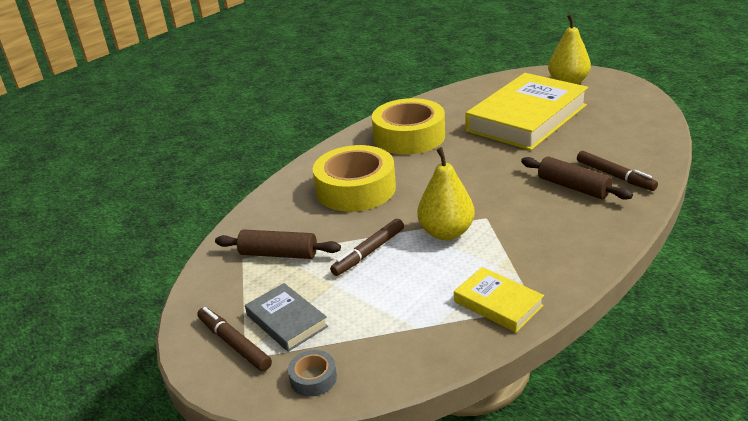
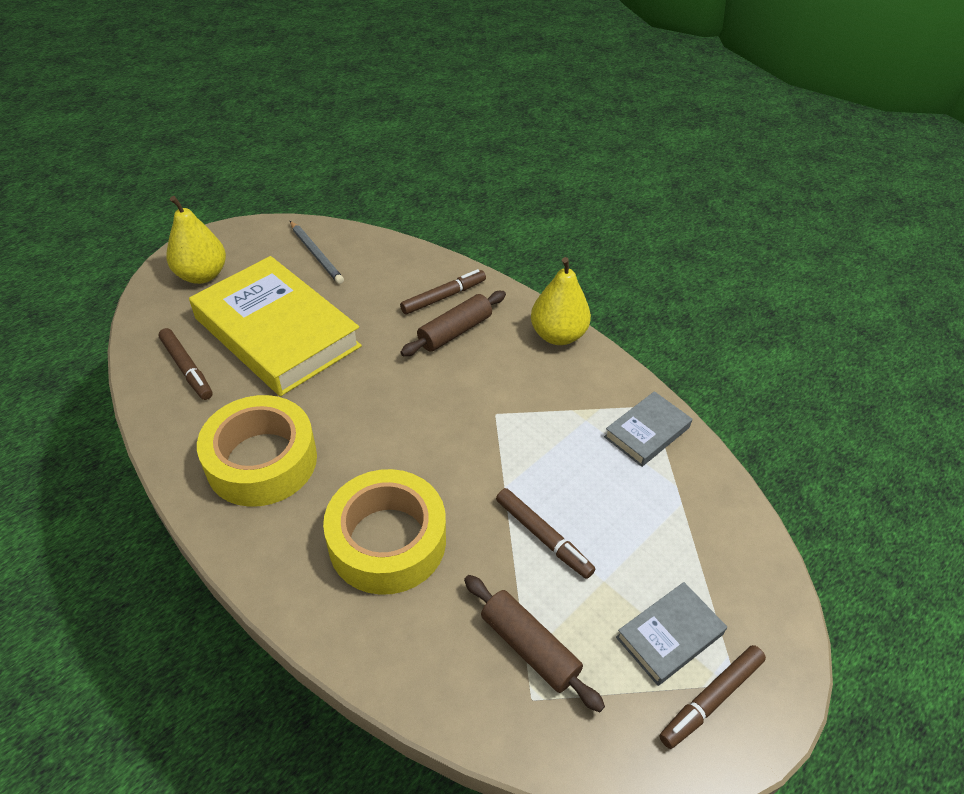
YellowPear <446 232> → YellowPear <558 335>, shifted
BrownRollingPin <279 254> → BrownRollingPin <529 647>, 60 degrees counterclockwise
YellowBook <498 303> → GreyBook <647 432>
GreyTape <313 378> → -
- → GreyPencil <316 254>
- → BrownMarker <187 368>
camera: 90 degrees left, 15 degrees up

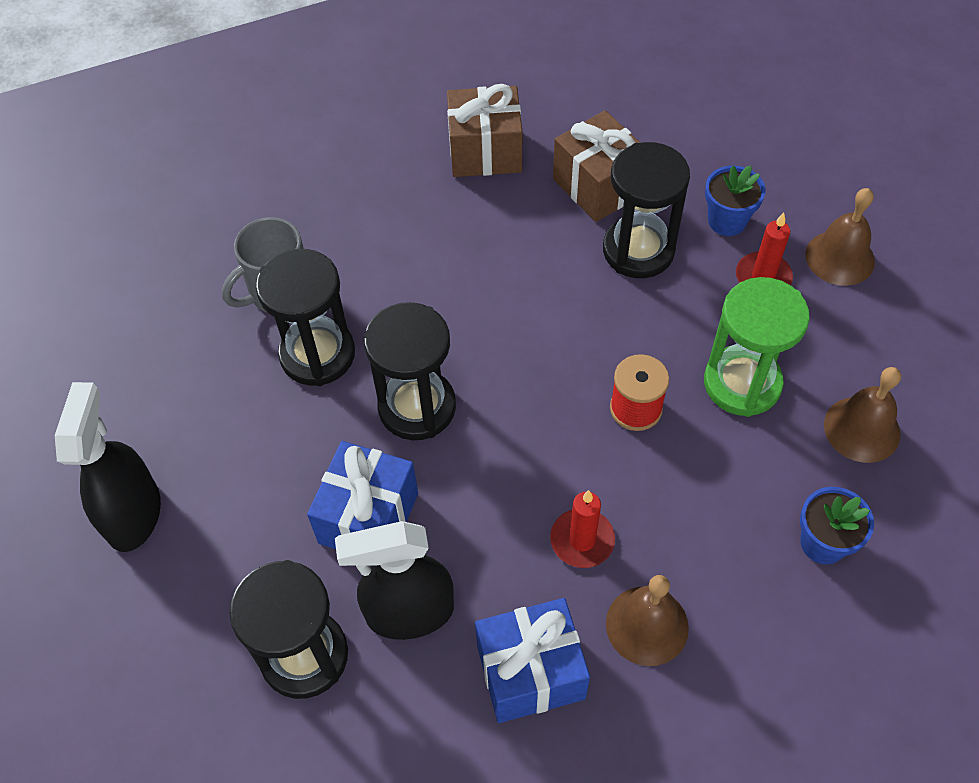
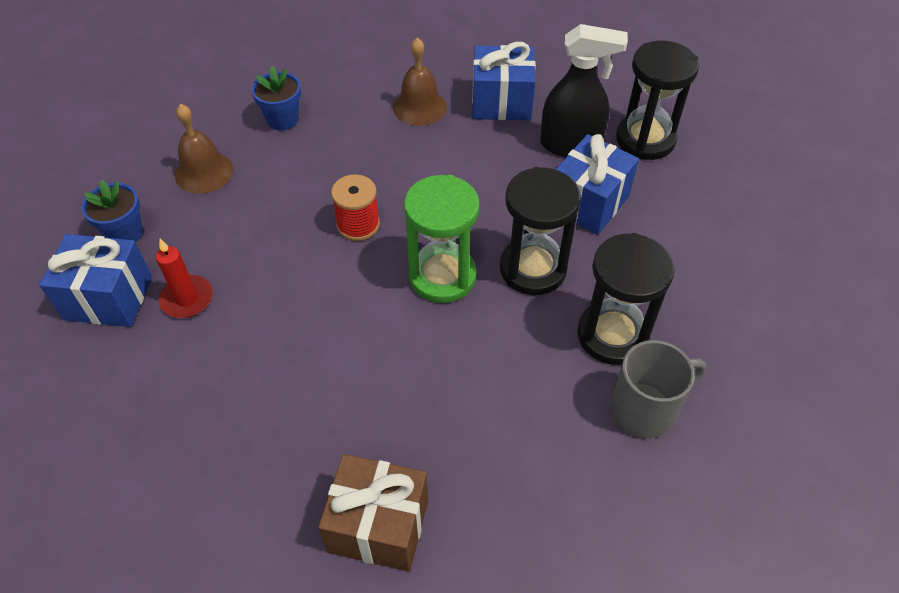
BrownGift <598 186> → -
BlackHourglass <638 250> → -
BlueFlowerPot <727 221> → BlueFlowerPot <125 233>, shifted
BrownBell <840 258> → BlueGift <108 298>
GreenHourglass <742 383> → GreenHourglass <442 276>, shifted
BlackSprayBottle <134 514> → -
RedCandle <582 540> → -
camera: 165 degrees left, 5 degrees down

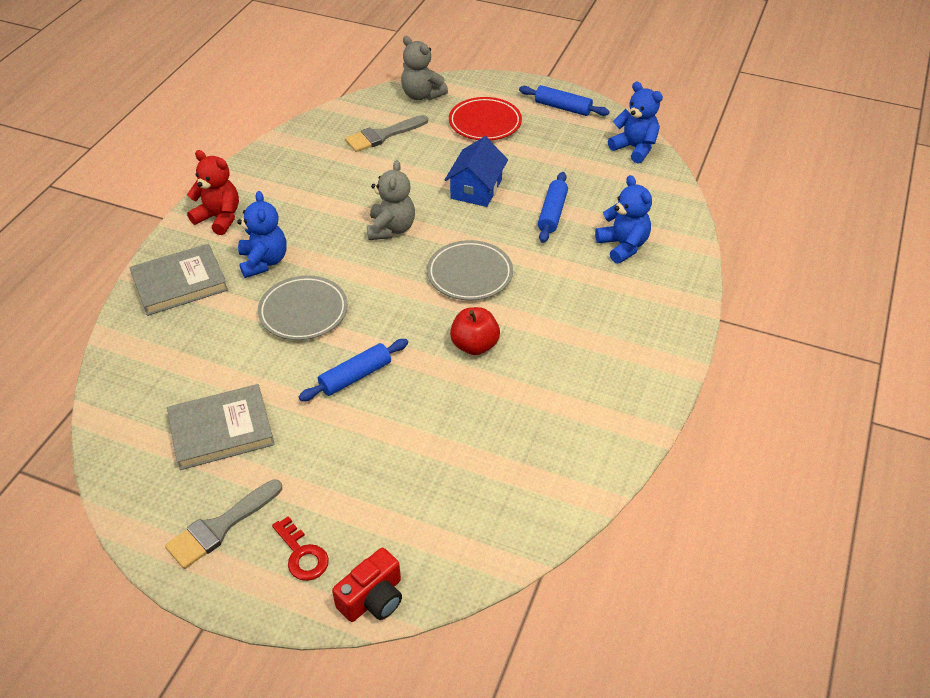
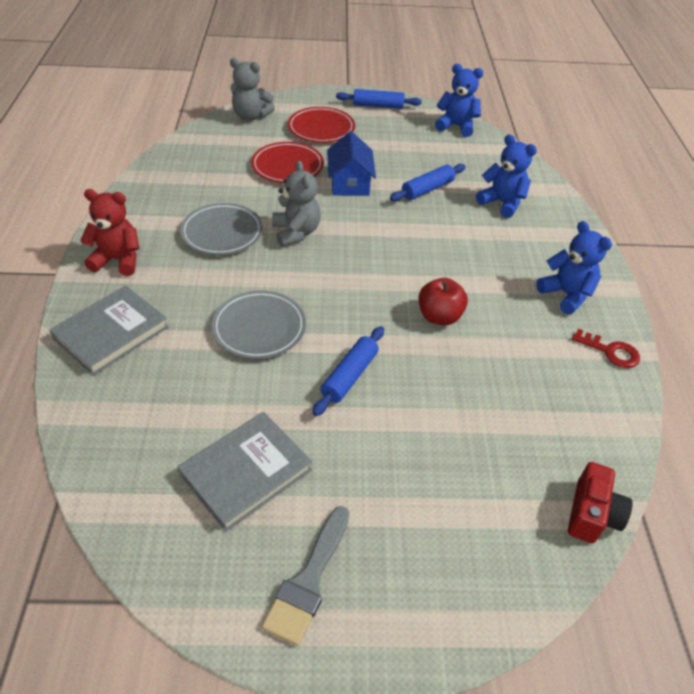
GreyBrush <382 135> → -
BlueRollingPin <552 213> → BlueRollingPin <427 189>, 60 degrees clockwise
BlueTeddyBear <264 262> → BlueTeddyBear <566 294>, shifted
GreyPlate <470 274> → GreyPlate <222 233>, shifted
RedKey <302 554> → RedKey <610 351>, shifted
RedCamera <373 598> → RedCamera <592 514>, shifted
- → RedPlate <287 166>
camera: 25 degrees left, 0 degrees up

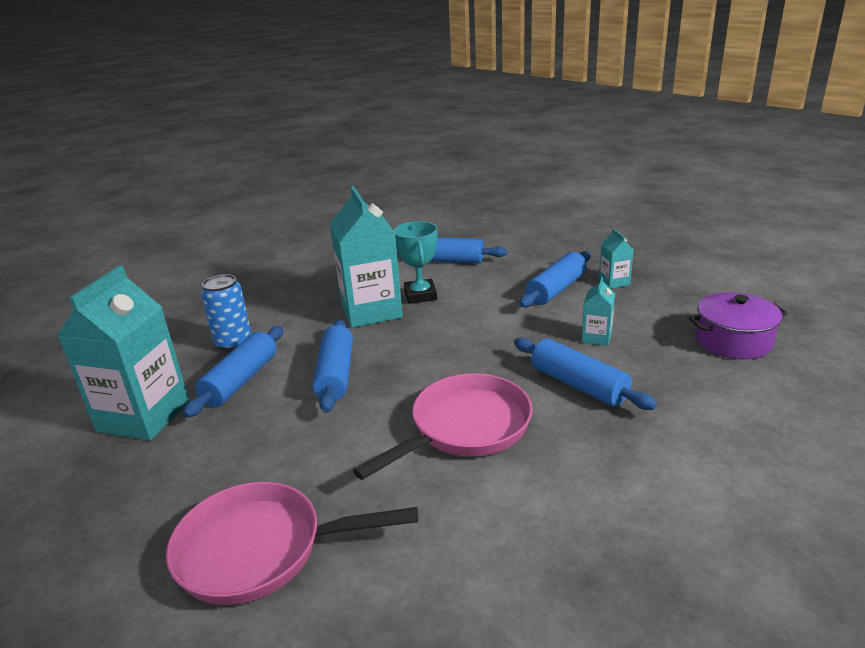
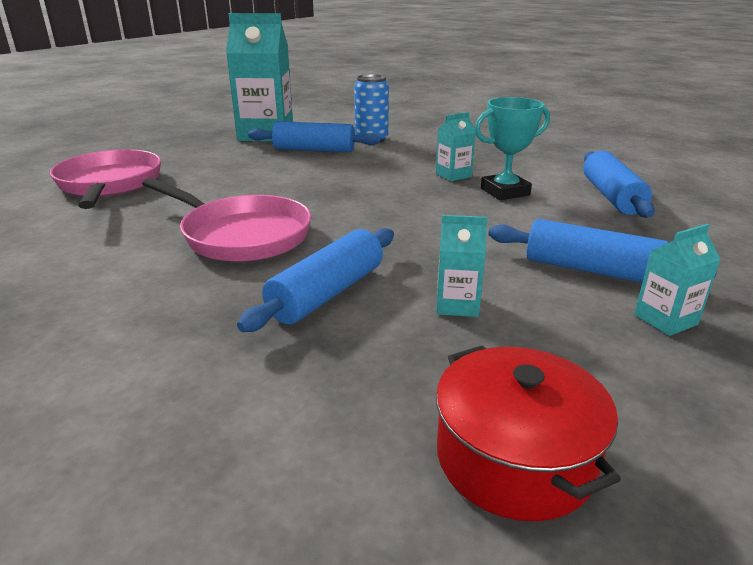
TurquoiseCarton <371 311> → TurquoiseCarton <453 175>, x0.45
PurplePot <733 341> → RedPot <515 458>
BlueRollingPin <336 374> → -
camera: 75 degrees right, 0 degrees up

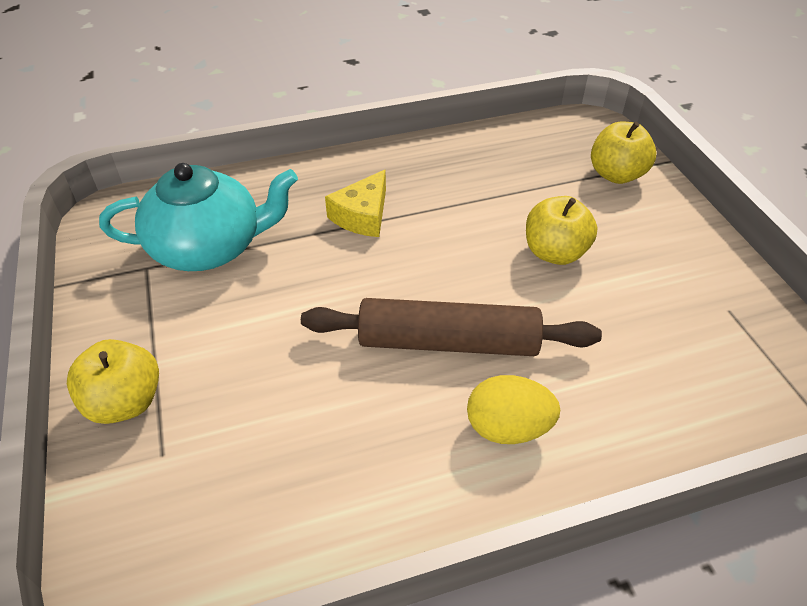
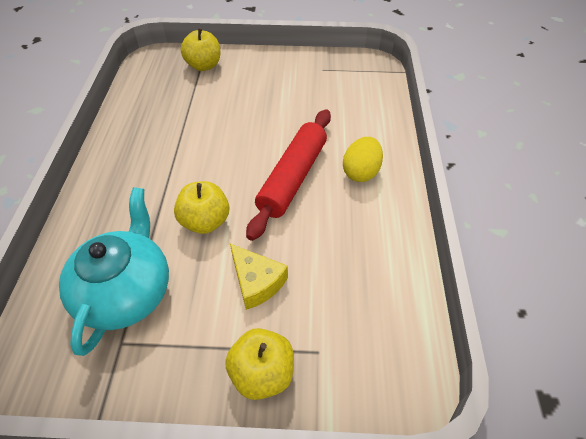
YellowCheese <362 216> → YellowCheese <256 282>, shifted
YellowApple <554 252> → YellowApple <205 221>, shifted
BrownRollingPin <448 342> → RedRollingPin <293 178>
camera: 70 degrees left, 5 degrees up

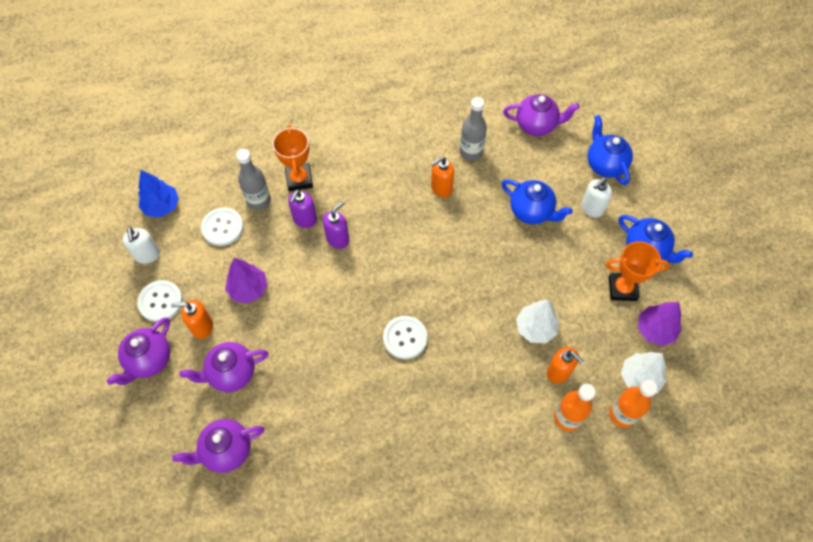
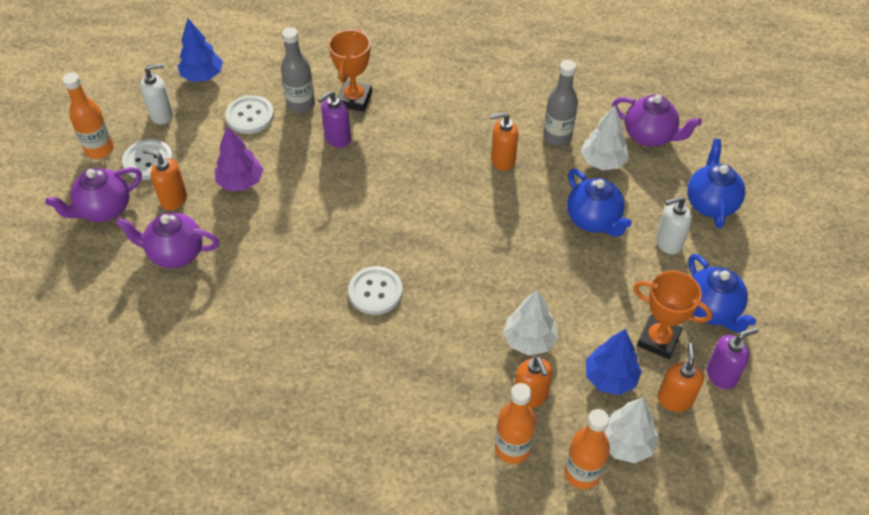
PurpleSoapDispenser <338 239> → PurpleSoapDispenser <721 375>, shifted
WhiteSoapDispenser <147 255> → WhiteSoapDispenser <162 115>, 120 degrees counterclockwise
PurpleTree <655 330> → OrangeSoapDispenser <675 399>
PurpleTeapot <226 450> → -
- → OrangeBottle <99 149>
- → WhiteTree <602 161>
- → BlueTree <610 378>
camera: 25 degrees right, 10 degrees down

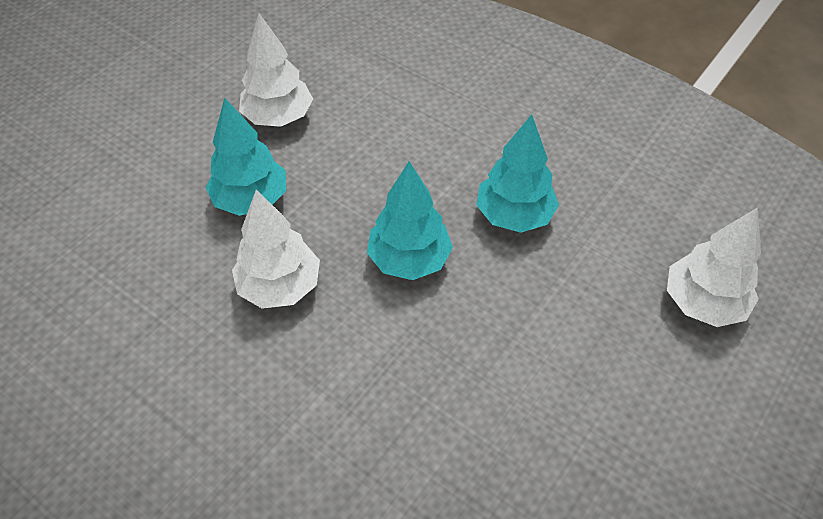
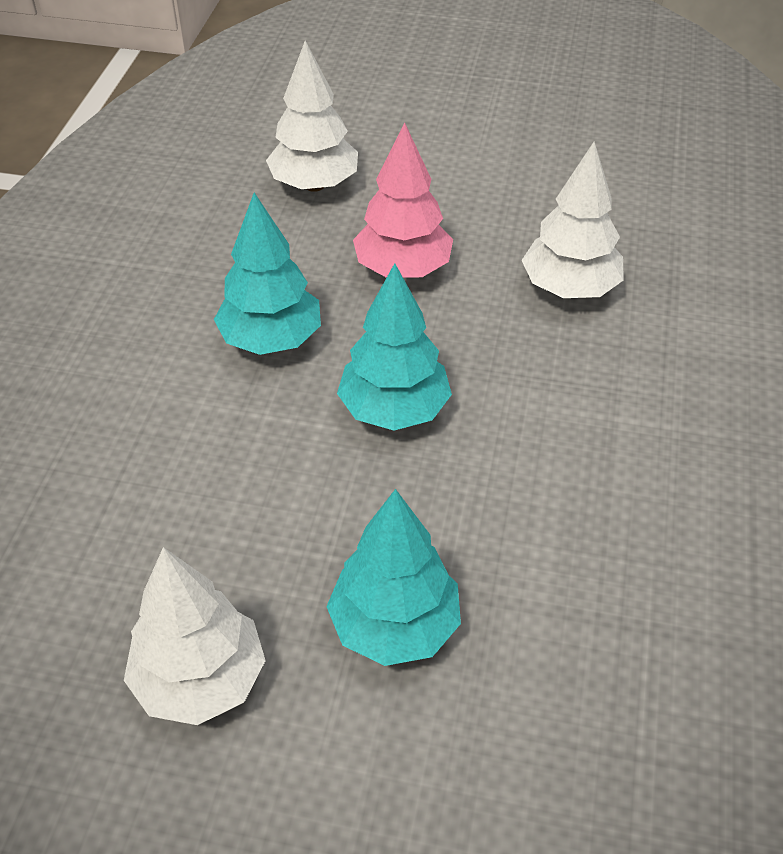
WhiteTree <280 287> → WhiteTree <569 288>, shifted
- → PinkTree <402 269>
camera: 115 degrees left, 5 degrees down

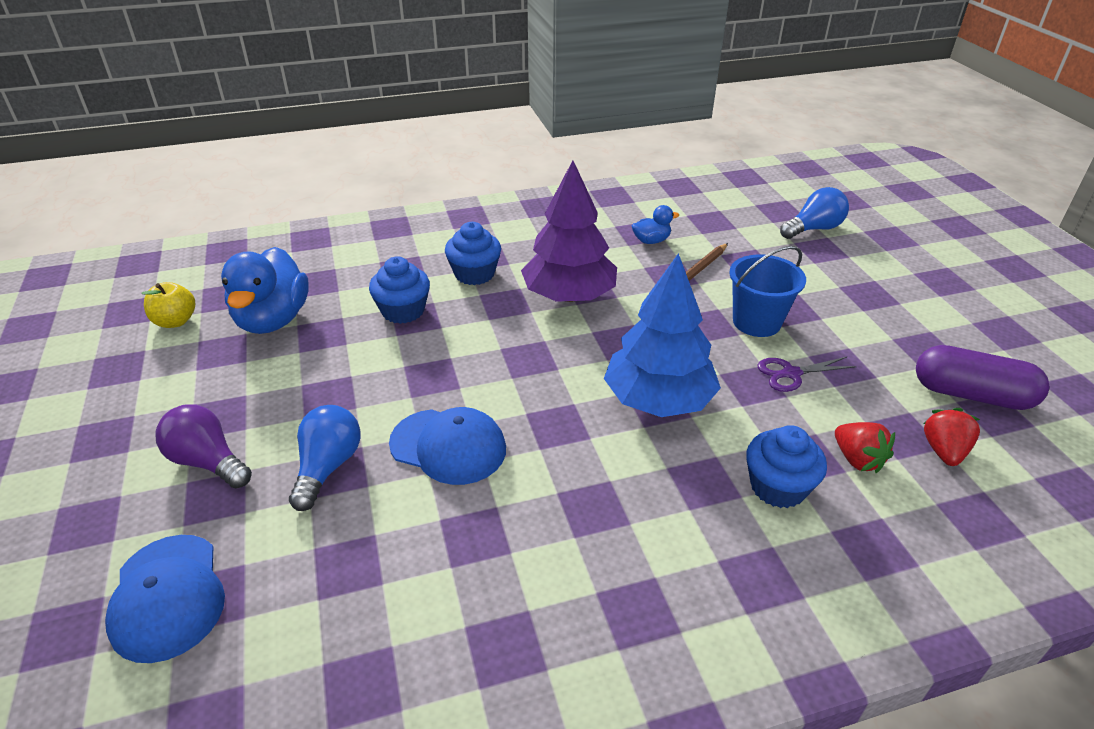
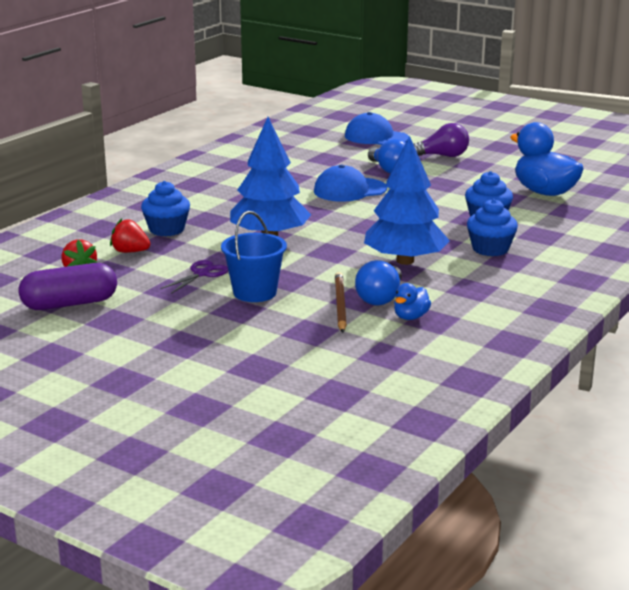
PurpleTree <569 296> → BlueTree <405 261>
BlueLightBulb <813 229> → BlueLightBulb <380 298>, shifted
YellowApple <175 321> → -
camera: 140 degrees right, 15 degrees down

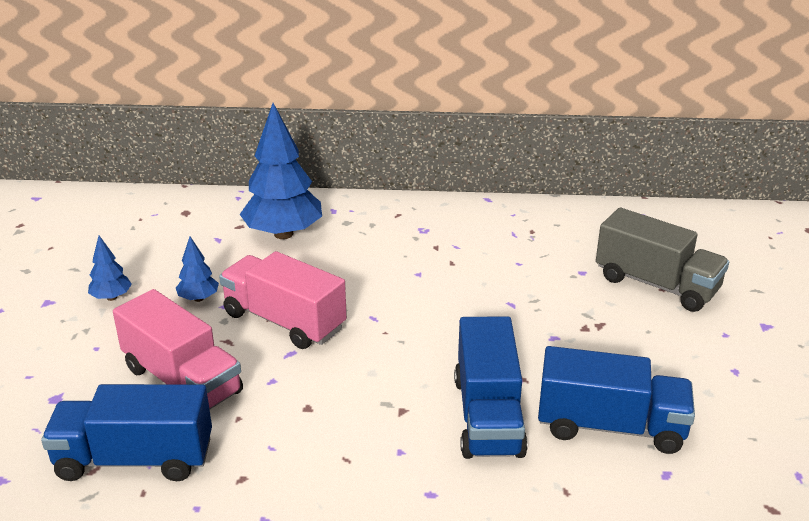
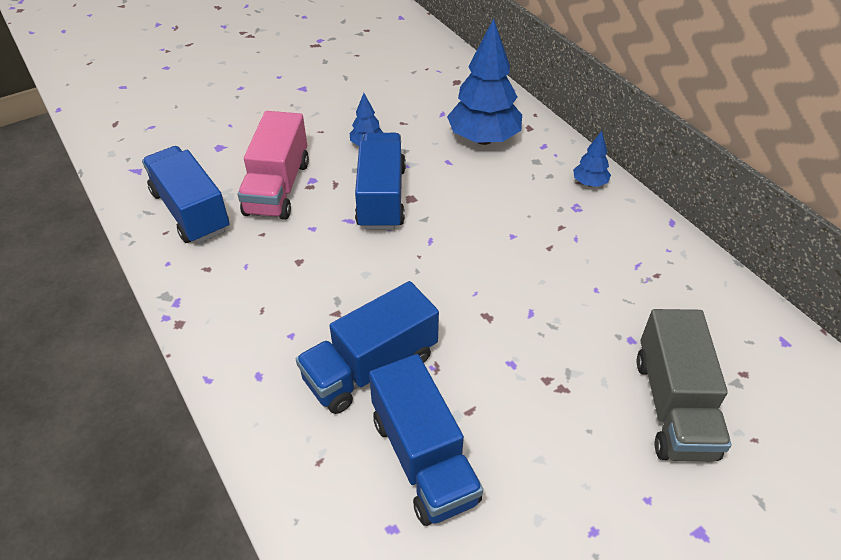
BlueTree <111 297> → BlueTree <589 183>, shifted
PinkTruck <284 321> → BlueTruck <381 197>
camera: 55 degrees right, 15 degrees up

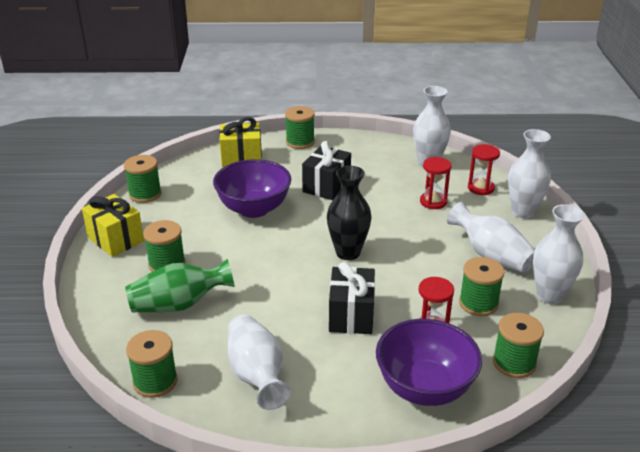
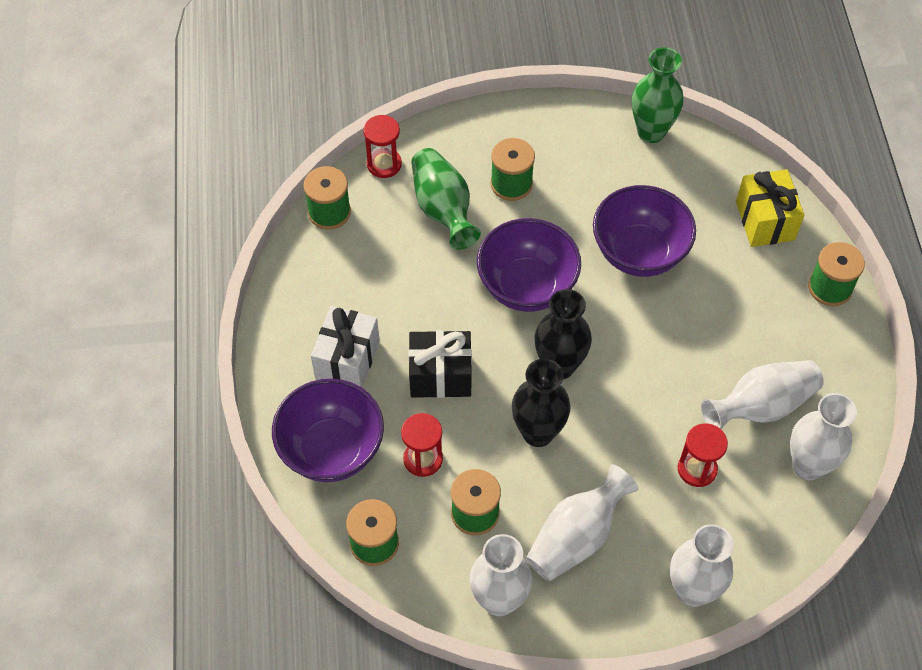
BlackGift <326 186> → -
RedHourglass <481 188> → RedHourglass <384 164>, shifted
GreenSpool <145 194> → GreenVase <651 132>
YellowGift <115 239> → -
WhiteVase <257 375> → WhiteVase <761 406>, shifted
- → PurpleBowl <526 286>
- → WhiteGift <347 359>
- → BlackVase <538 432>
camera: 85 degrees right, 25 degrees up

